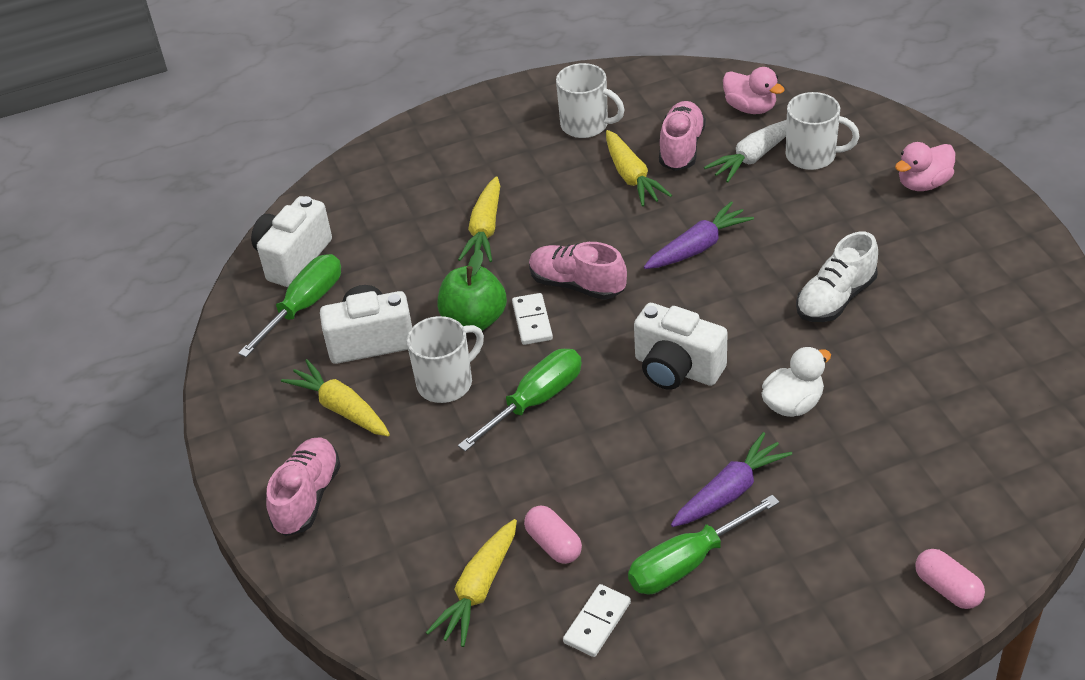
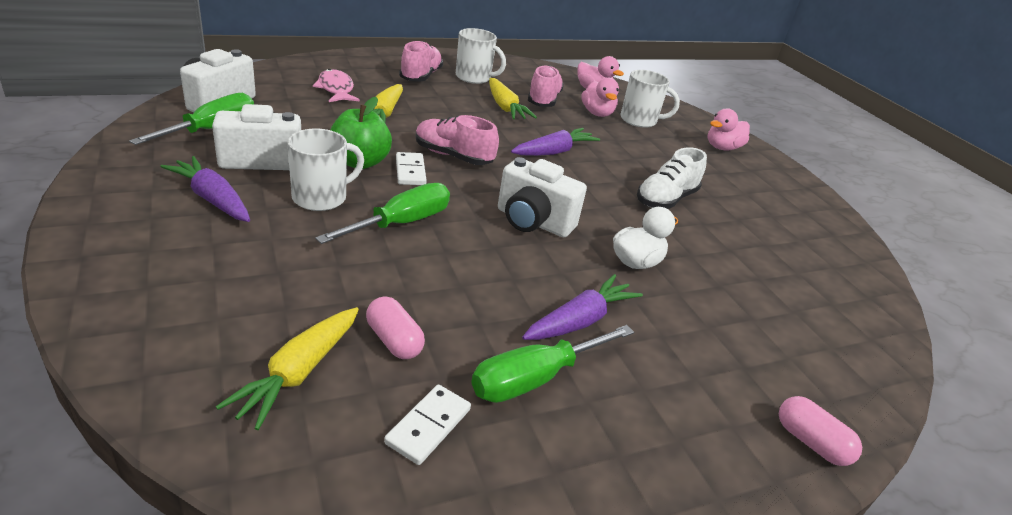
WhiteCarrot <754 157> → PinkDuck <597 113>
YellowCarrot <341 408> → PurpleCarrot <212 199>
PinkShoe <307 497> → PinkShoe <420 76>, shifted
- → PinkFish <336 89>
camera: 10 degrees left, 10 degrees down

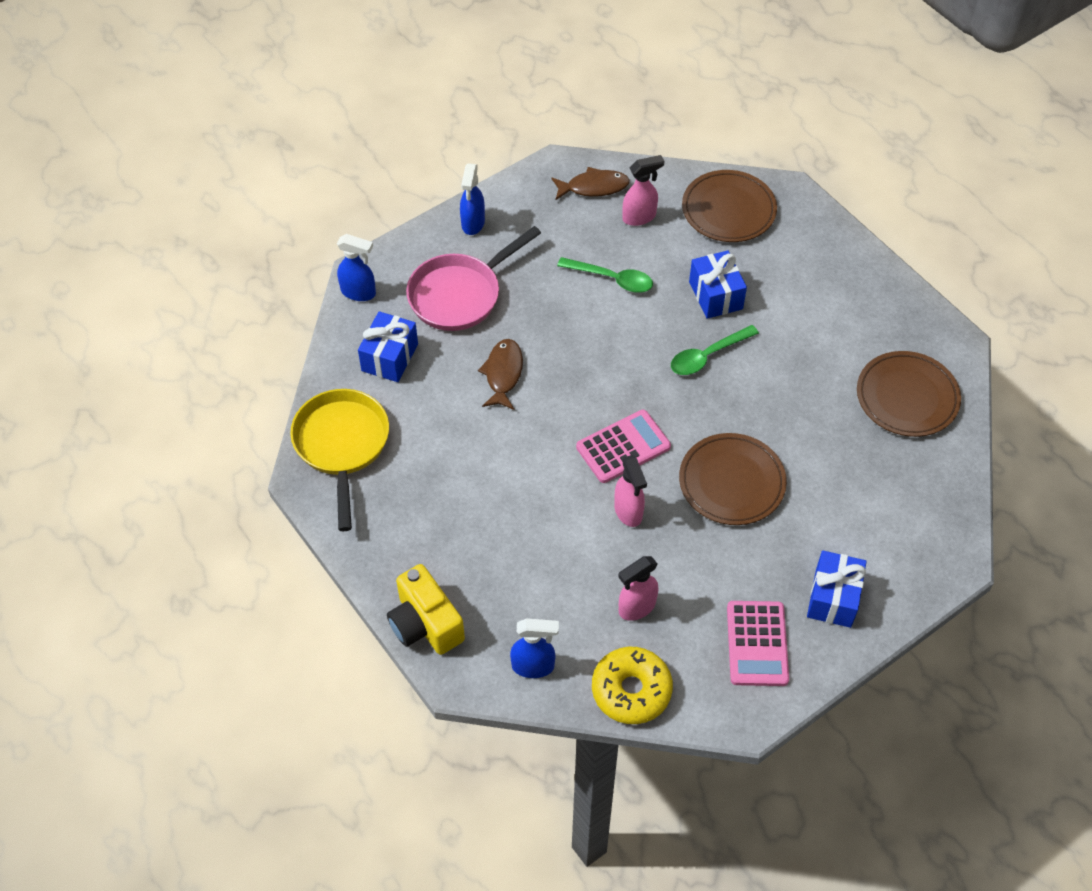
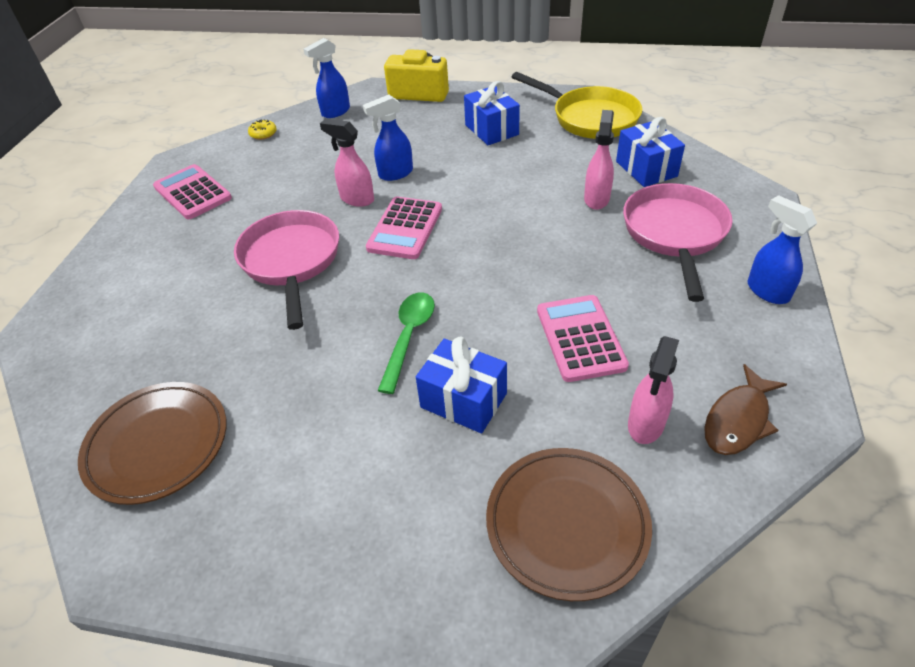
BlueSprayBottle <359 292> → BlueSprayBottle <395 174>, shifted
GreenSpoon <612 279> → PinkCalculator <580 338>
BrownFish <503 373> → -
BrownPlate <731 482> → PinkPan <291 261>
BlueGift <833 598> → BlueGift <491 130>, shifted
PinkSprayBottle <636 607> → PinkSprayBottle <596 199>, shifted
YellowDonut <631 690> → YellowDonut <263 134>, x0.45
camera: 140 degrees right, 10 degrees down

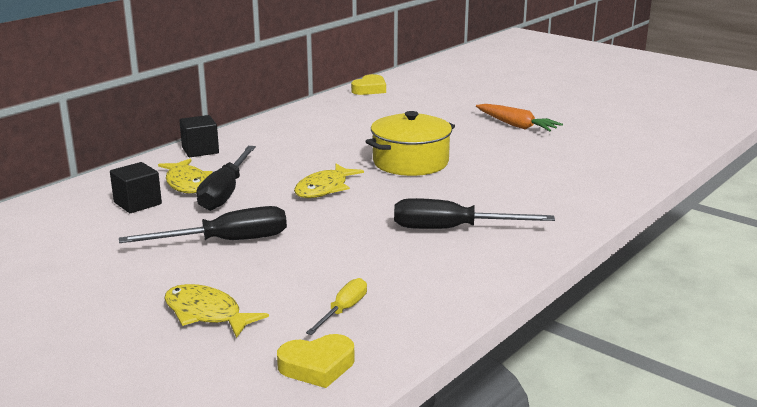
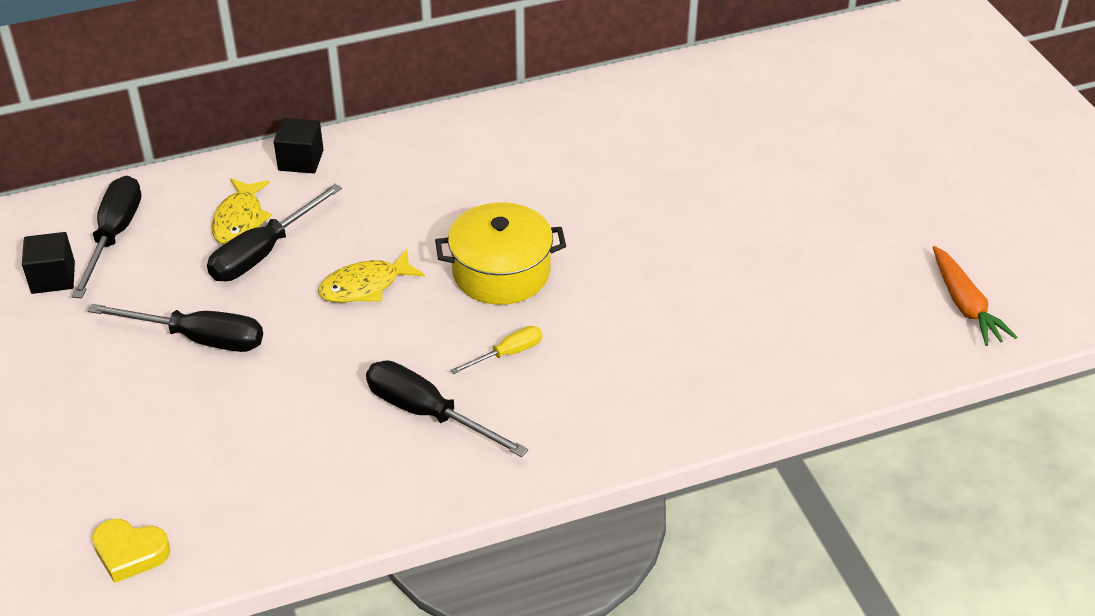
YellowHeart <369 89> → -
OrangeCarrot <516 125> → OrangeCarrot <965 305>, shifted
BlackCube <137 203> → BlackCube <53 278>, shifted
YellowScrewdriver <343 310> → YellowScrewdriver <508 353>, shifted
YellowFish <206 314> → -
- → BlackScrewdriver <114 236>
camera: 30 degrees right, 20 degrees up

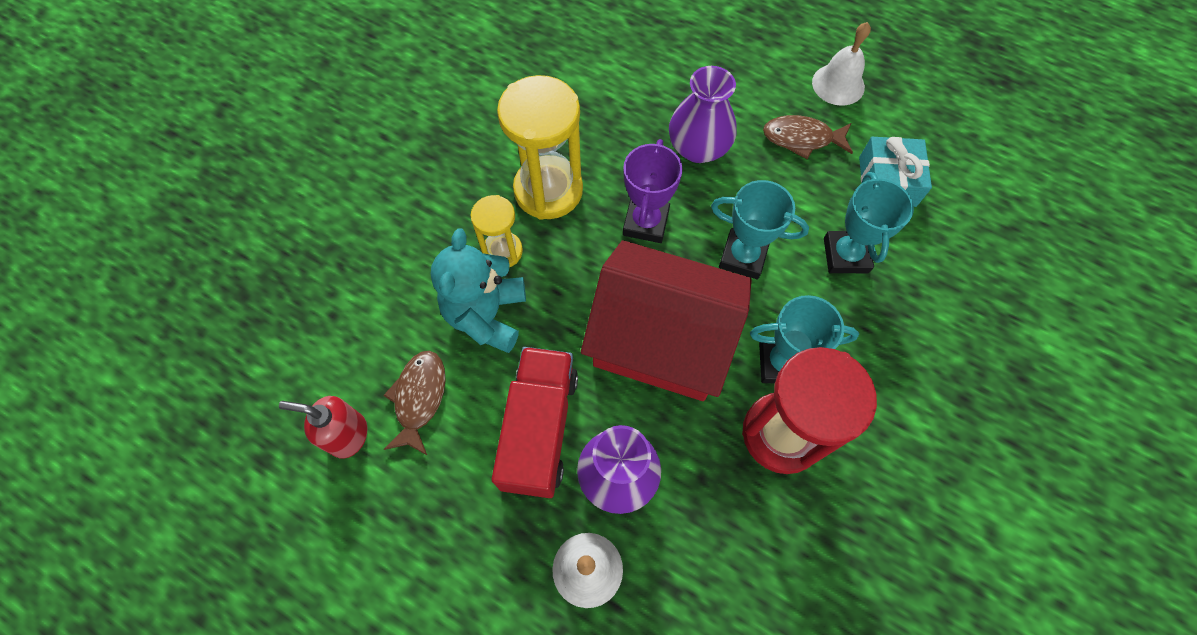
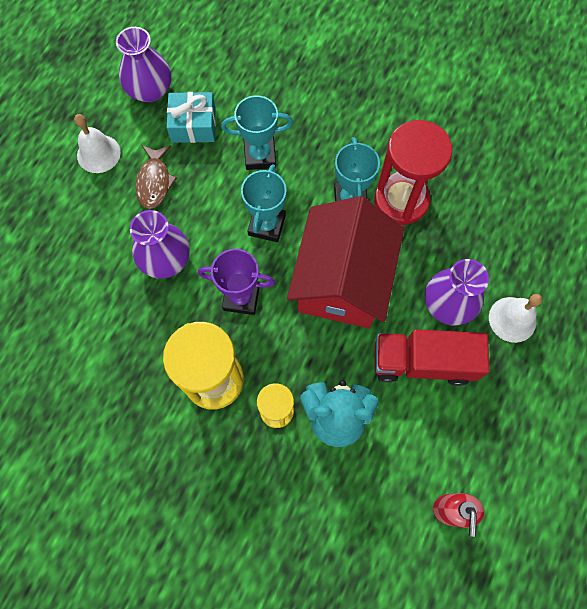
BrownFish <419 398> → -
- → PurpleVase <150 90>
camera: 95 degrees left, 5 degrees up

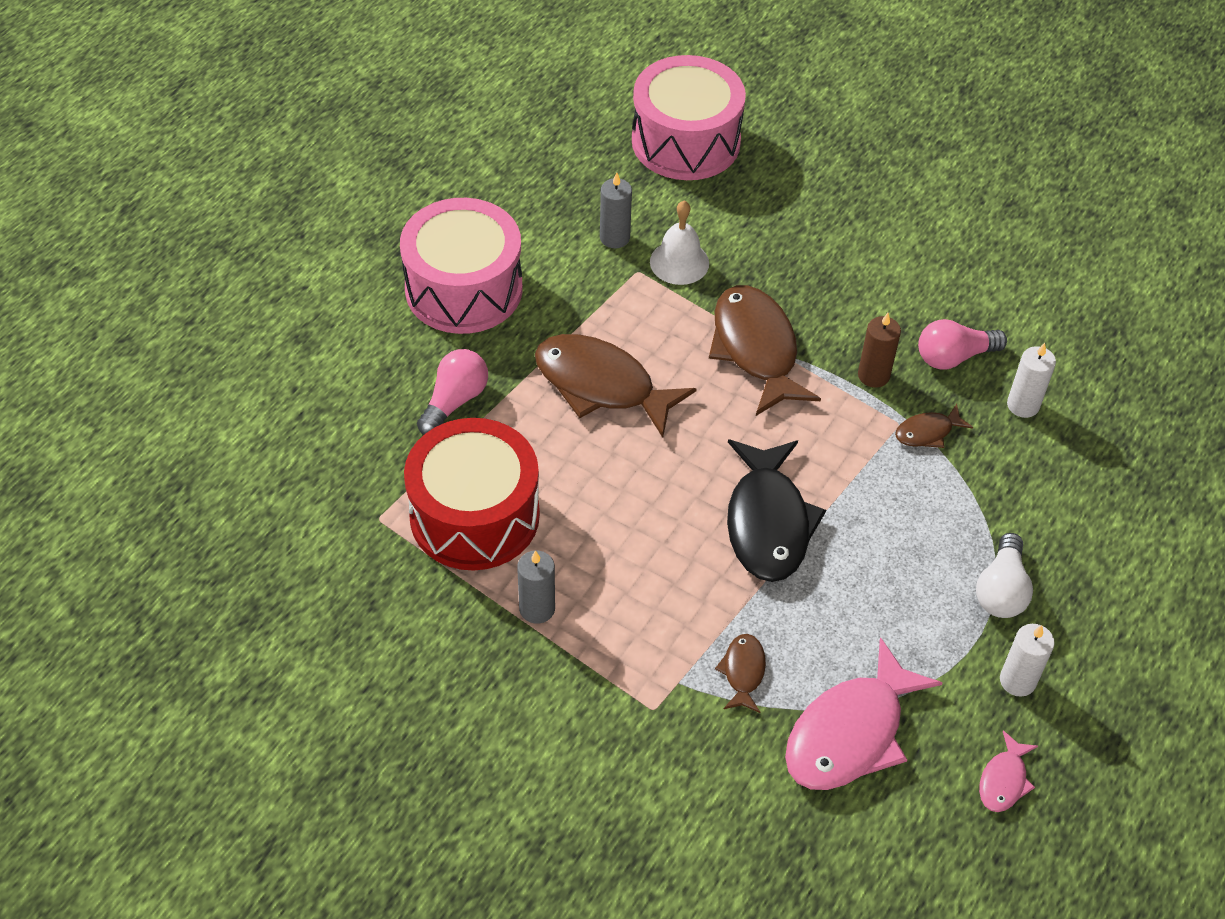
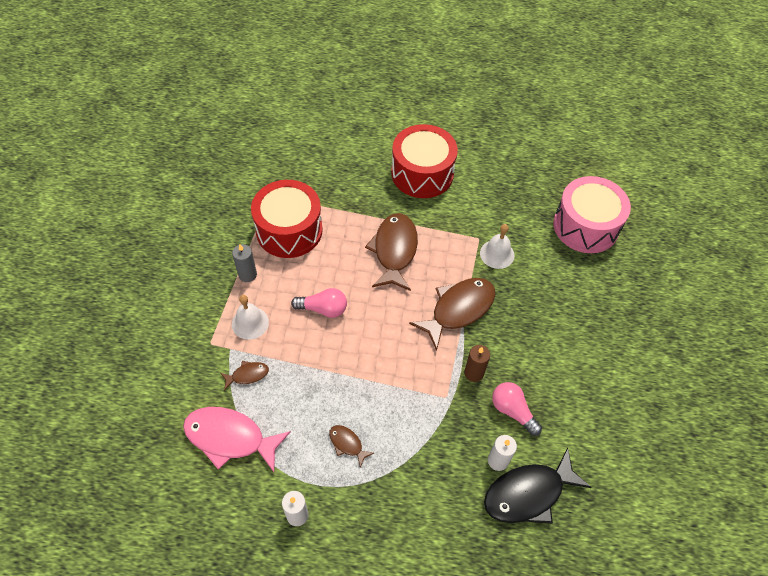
GreyCandle <614 237> → -
PinkDrum <464 289> → RedDrum <422 173>
PinkLightBulb <454 401> → PinkLightBulb <323 309>, shifted
BrownFish <927 432> → BrownFish <347 444>, shifted
BlackFish <768 522> → BlackFish <528 493>, shifted
WhiteLightBulb <1001 590> → -
PinkFish <1004 780> → -
- → WhiteBell <250 323>
camera: 65 degrees right, 5 degrees up

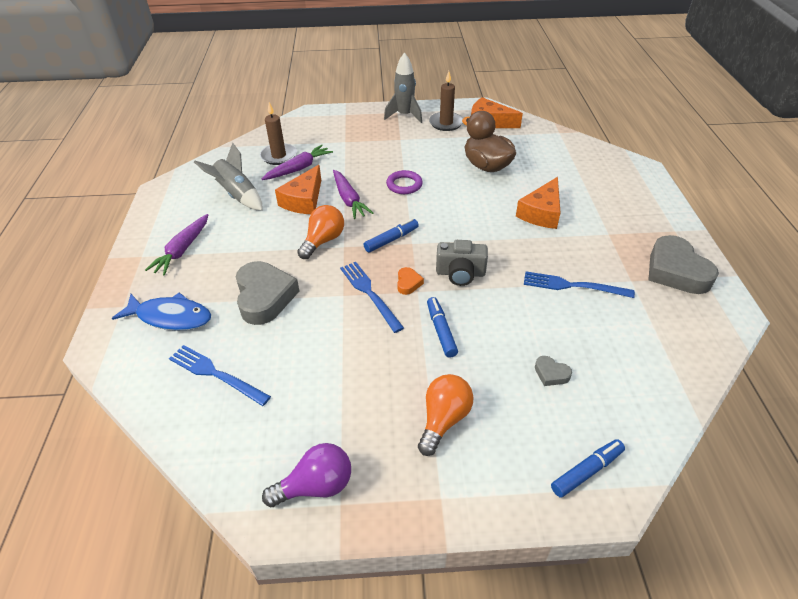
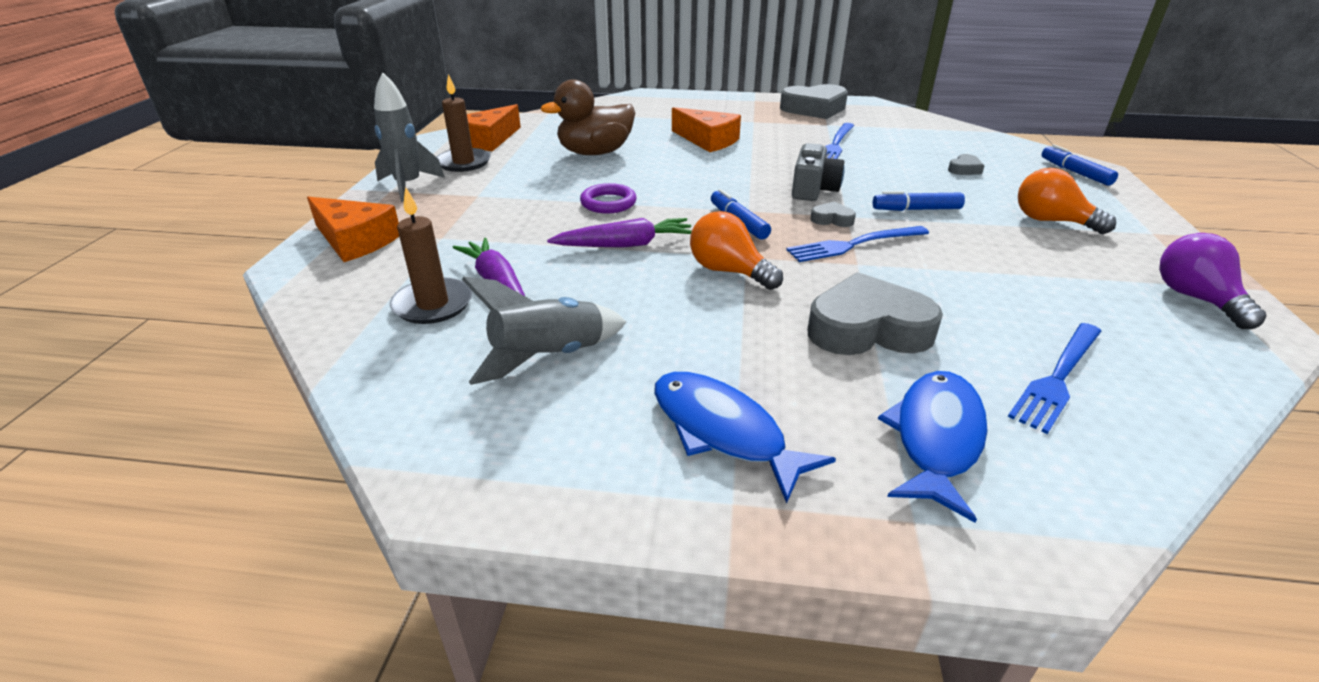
OrangeCheese <304 200> → OrangeCheese <355 240>, shifted
PurpleCarrot <182 250> → BlueFish <723 432>
OrangeHeart <408 283> → GreyHeart <832 219>
camera: 80 degrees left, 10 degrees down

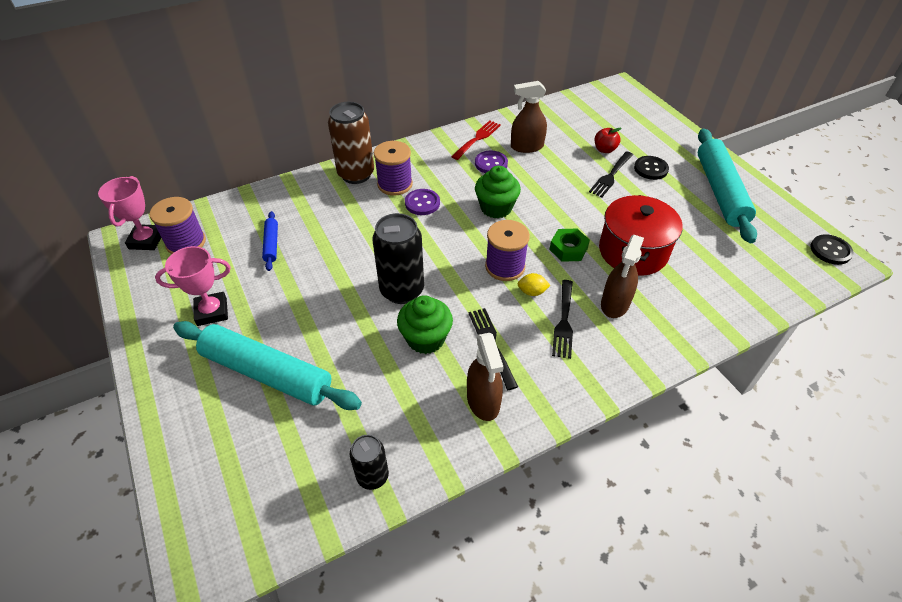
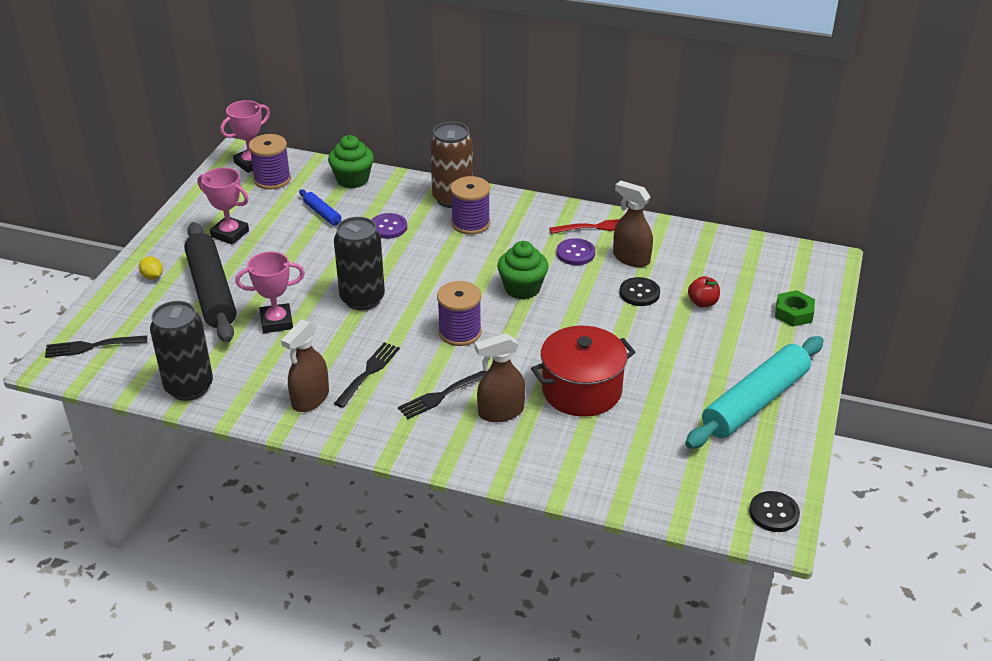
BlackFork <610 176> → BlackFork <91 347>, shifted
BlackButton <650 169> → BlackButton <639 293>, shifted
PurpleButton <422 203> → PurpleButton <388 227>, shifted
BlueRollingPin <271 244> → BlueRollingPin <322 214>, 75 degrees counterclockwise
GreenNut <568 249> → GreenNut <793 313>, shifted
YellowLemon <532 292> → YellowLemon <152 276>, shifted
GreenCupcake <425 338> → GreenCupcake <352 180>, shifted
TurquoiseRollingPin <267 373> → BlackRollingPin <212 291>
BlackCan <372 476> → BlackCan <189 387>, x1.73
- → PinkTrophy <276 322>
camera: 45 degrees right, 10 degrees down

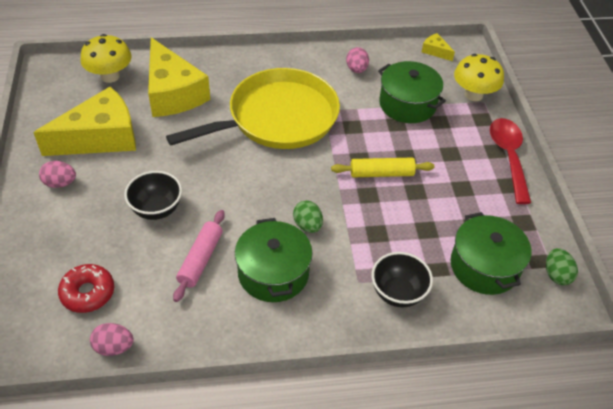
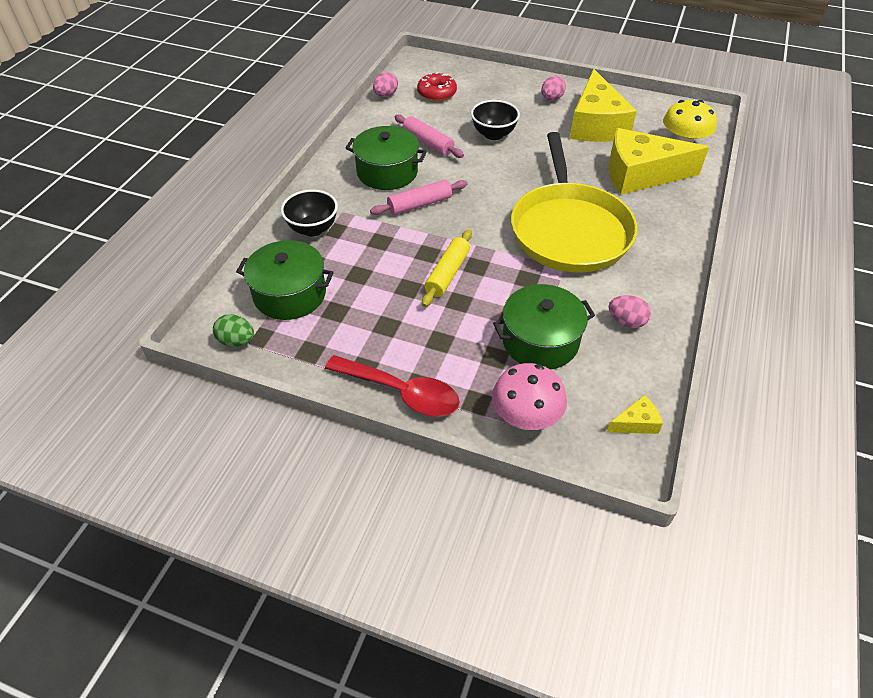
YellowMushroom <473 95> → PinkMushroom <525 418>
GreenEgg <307 225> → PinkRollingPin <420 204>
camera: 120 degrees right, 0 degrees up

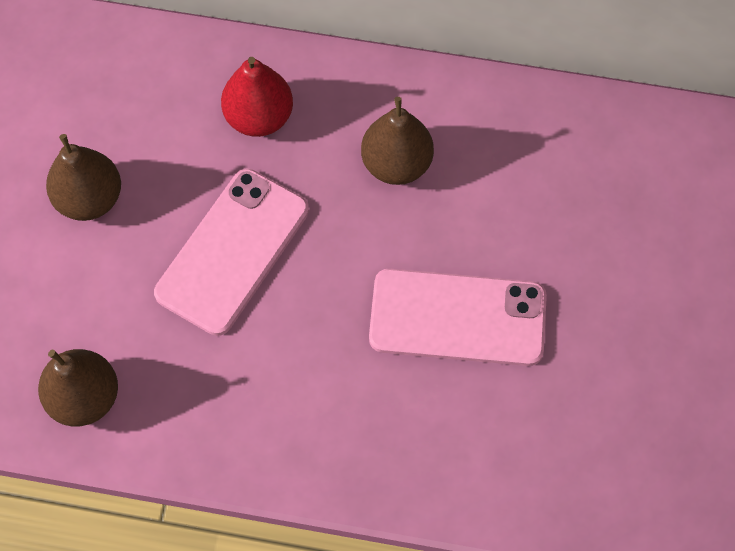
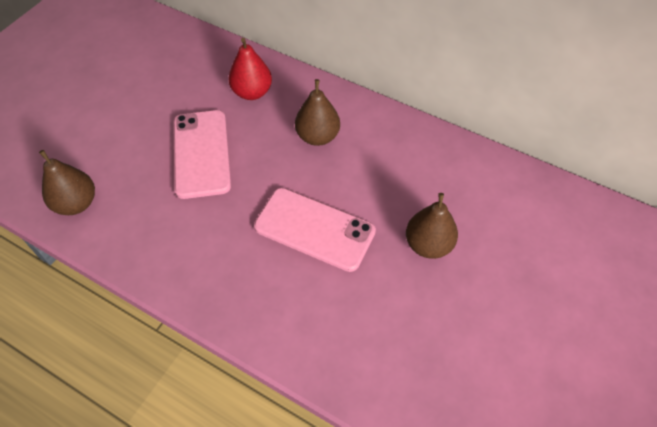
BrownPear <89 199> → BrownPear <428 245>, shifted
PinkPhone <232 251> → PinkPhone <201 153>, 60 degrees counterclockwise
camera: 20 degrees right, 10 degrees down

